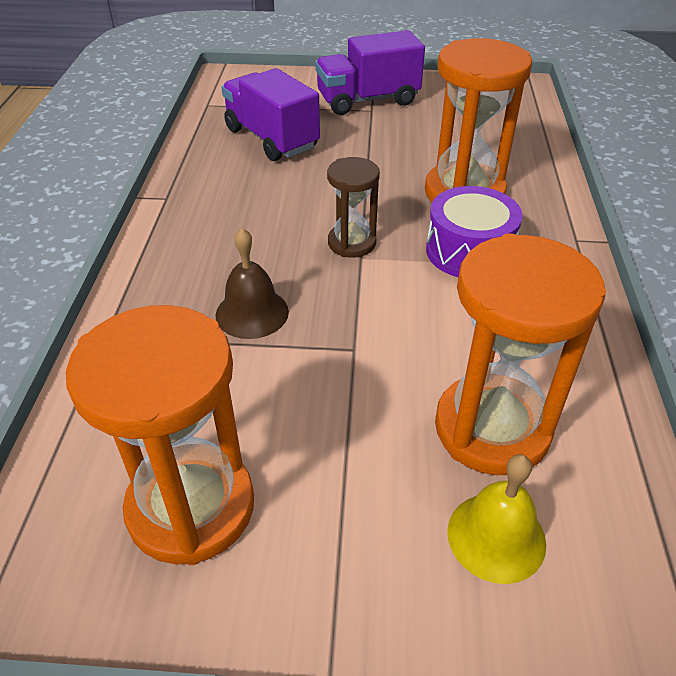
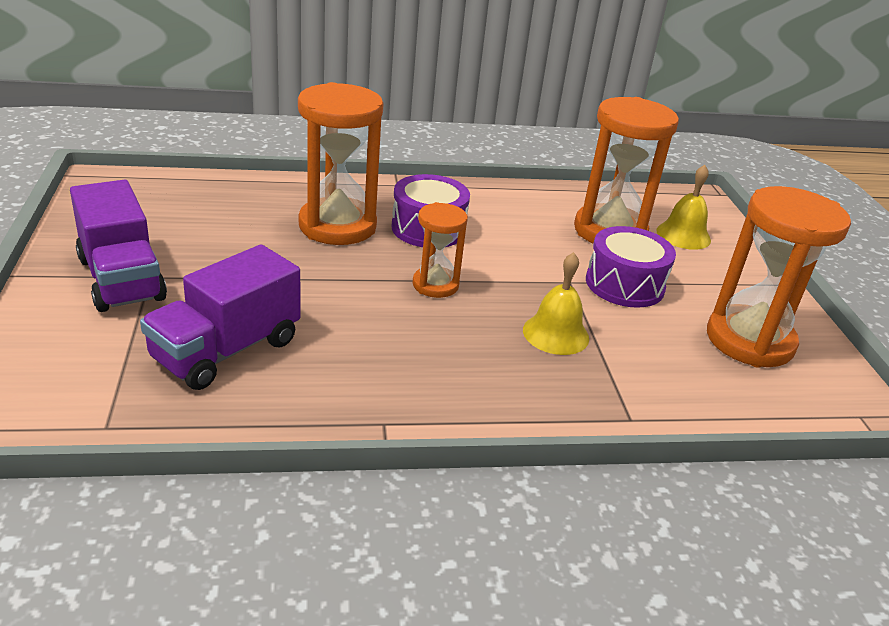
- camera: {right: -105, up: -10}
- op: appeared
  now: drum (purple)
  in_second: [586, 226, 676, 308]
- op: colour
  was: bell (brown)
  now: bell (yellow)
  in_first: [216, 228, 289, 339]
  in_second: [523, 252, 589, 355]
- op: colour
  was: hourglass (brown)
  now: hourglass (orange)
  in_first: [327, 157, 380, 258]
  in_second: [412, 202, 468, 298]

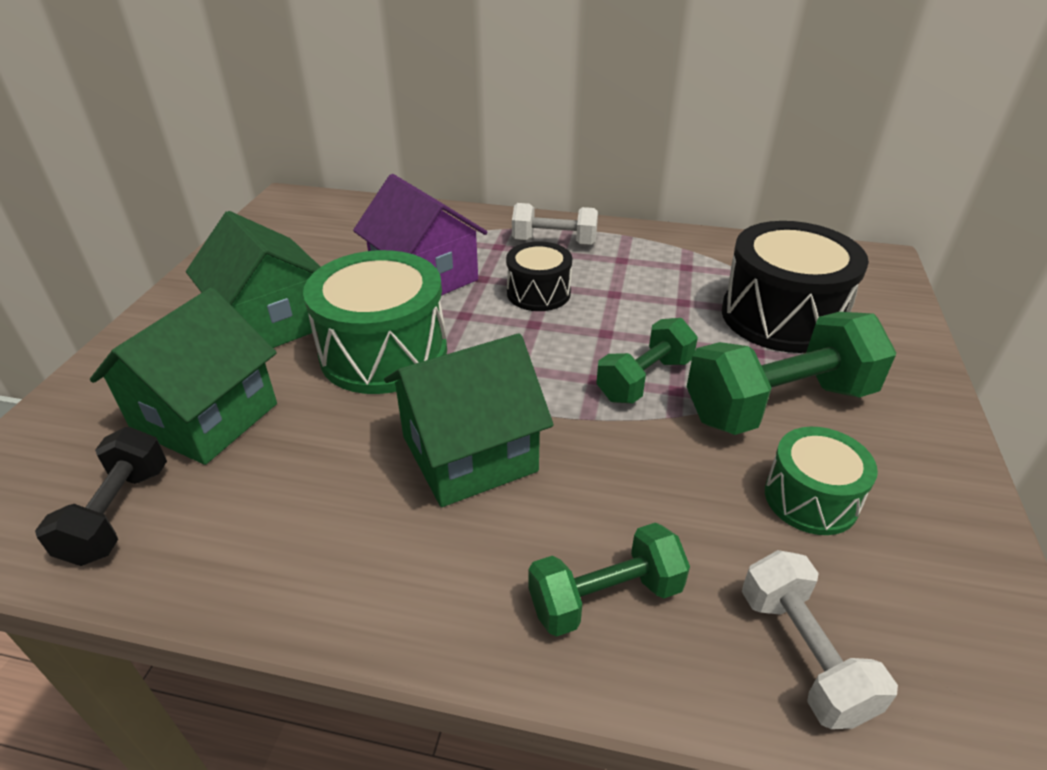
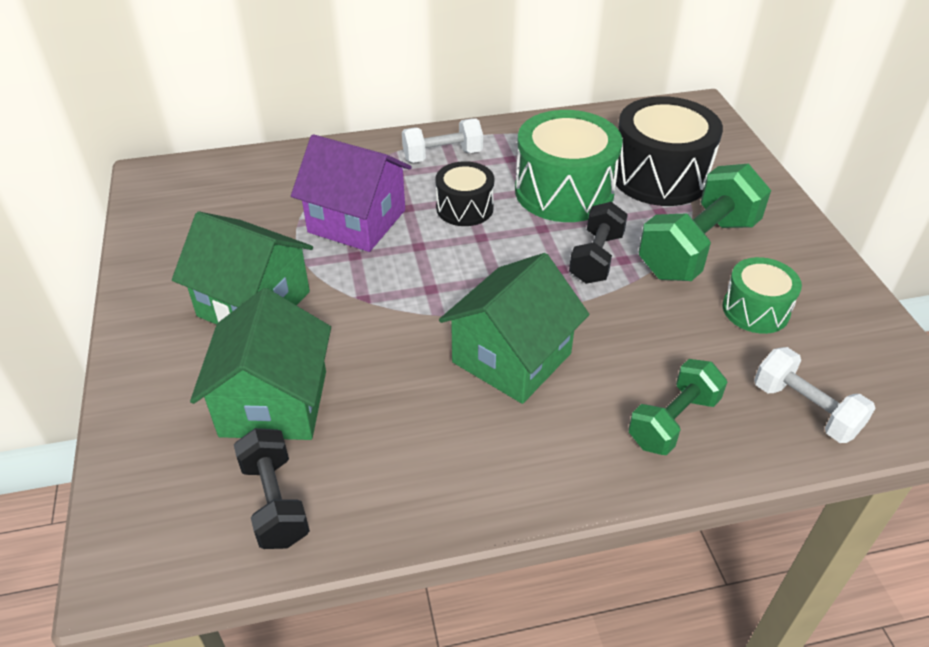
- camera: {right: -25, up: 5}
- op: relocated
  was: drum (green)
  in_first: [303, 250, 447, 394]
  in_second: [515, 110, 623, 222]
- op: colour
  was: dumbbell (green)
  now: dumbbell (black)
  in_first: [596, 318, 698, 403]
  in_second: [569, 202, 628, 284]

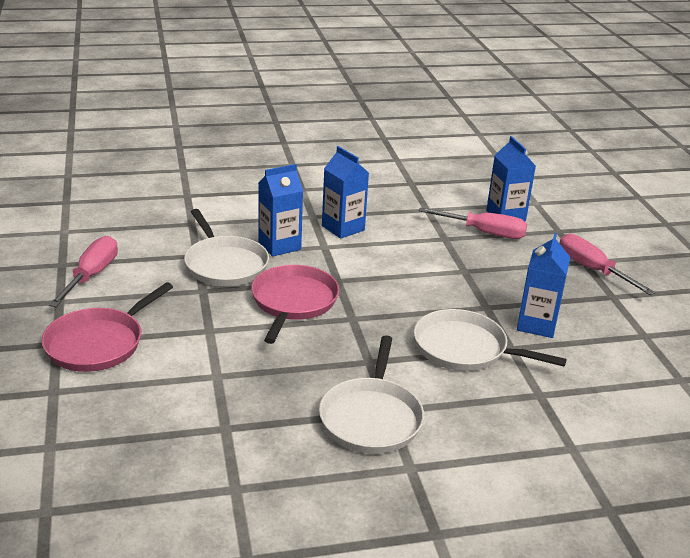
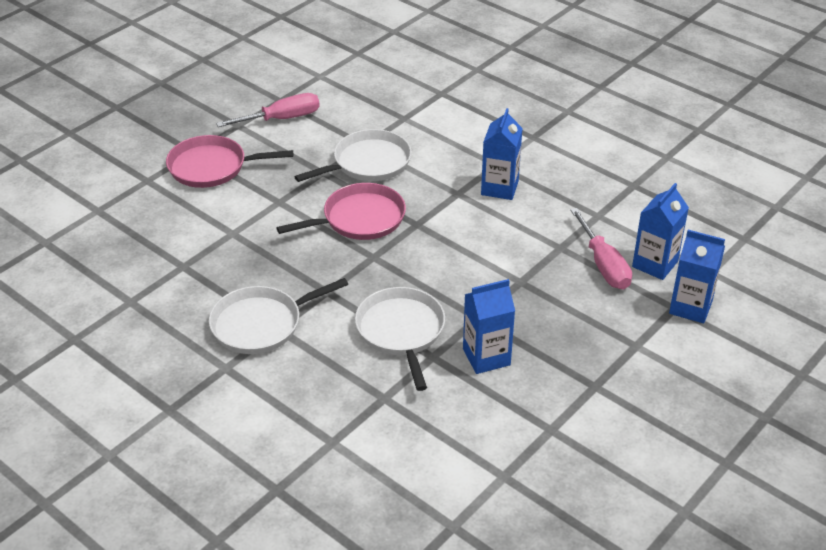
- camera: {right: 55, up: 10}
- op: missing
  was: screwdriver (pink)
  in_first: [559, 234, 655, 295]
- op: relocated
  was: carton (blue)
  in_first: [258, 164, 303, 257]
  in_second: [669, 230, 725, 323]
- op: spun
  was: pan (white)
  in_first: [184, 209, 269, 286]
  in_second: [294, 129, 412, 182]
  clockwise: -150

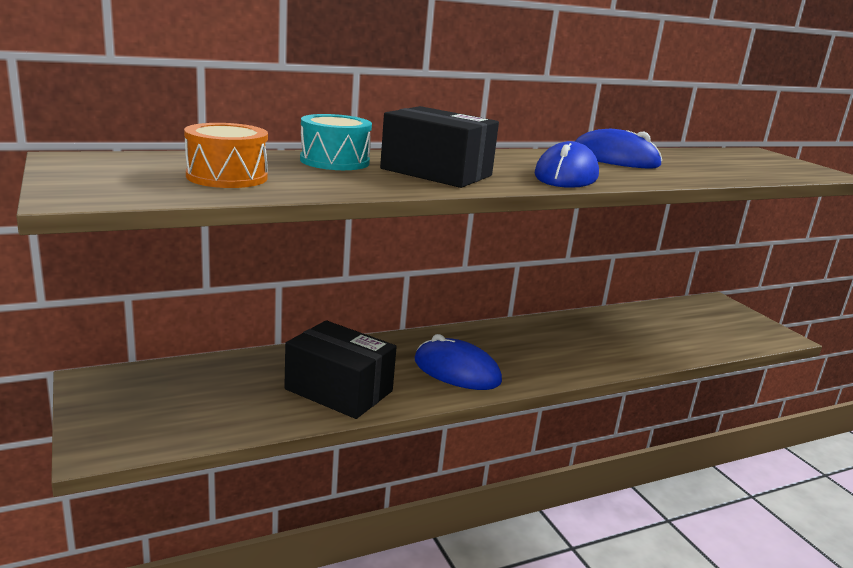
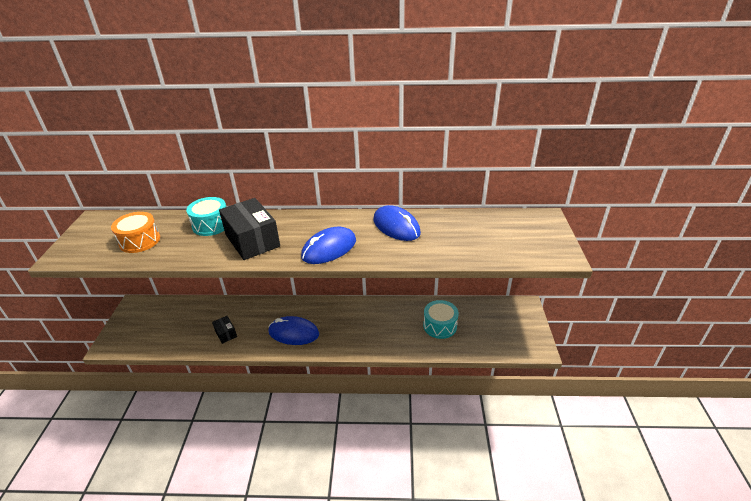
- camera: {right: 30, up: 15}
- op: appeared
  now: drum (turquoise)
  in_second: [423, 300, 459, 339]
- op: spun
  was: mouse (blue)
  in_first: [414, 334, 502, 390]
  in_second: [268, 316, 319, 345]
  clockwise: -45
- op: size
  was: box (black)
  in_first: [284, 320, 397, 419]
  in_second: [212, 316, 237, 344]
  ratio: 0.48

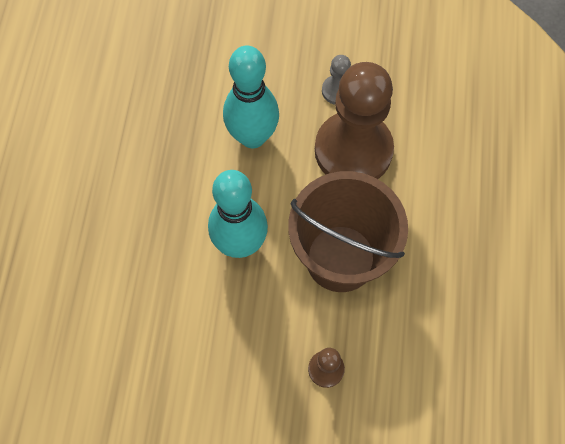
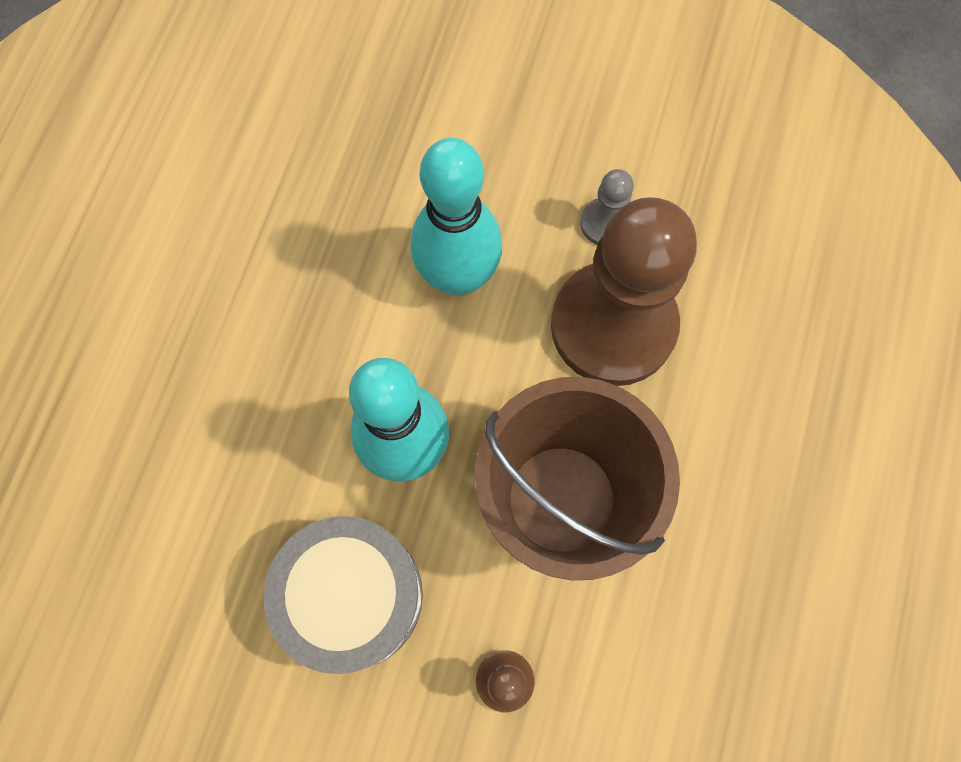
- camera: {right: 10, up: 5}
- op: appeared
  now: drum (grey)
  in_second: [264, 516, 423, 674]

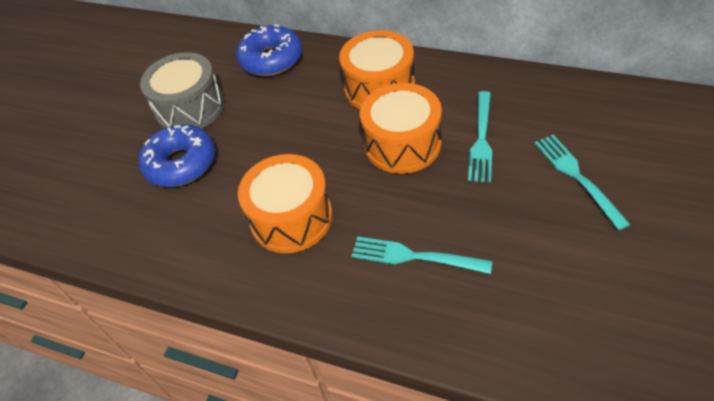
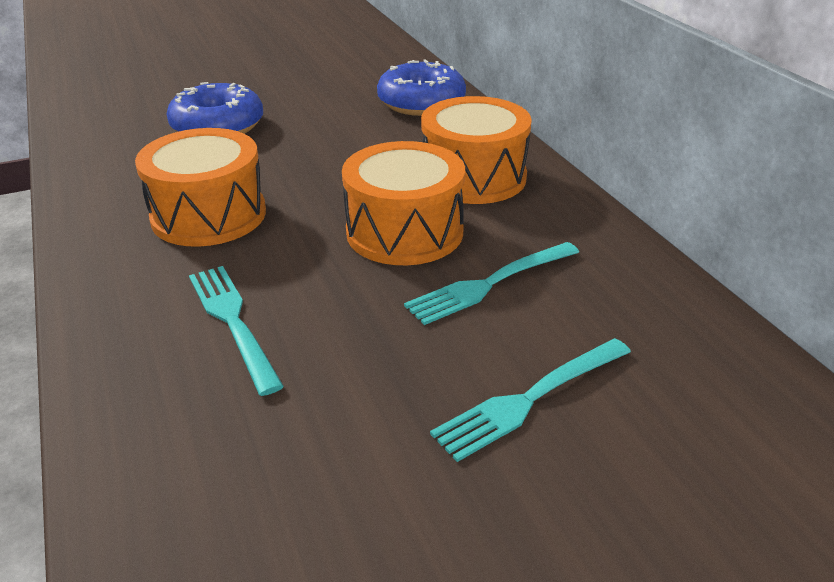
- camera: {right: 40, up: -15}
- op: missing
  was: drum (grey)
  in_first: [140, 52, 224, 129]
- op: spun
  was: fork (turquoise)
  in_first: [534, 135, 631, 231]
  in_second: [430, 338, 631, 462]
  clockwise: -150

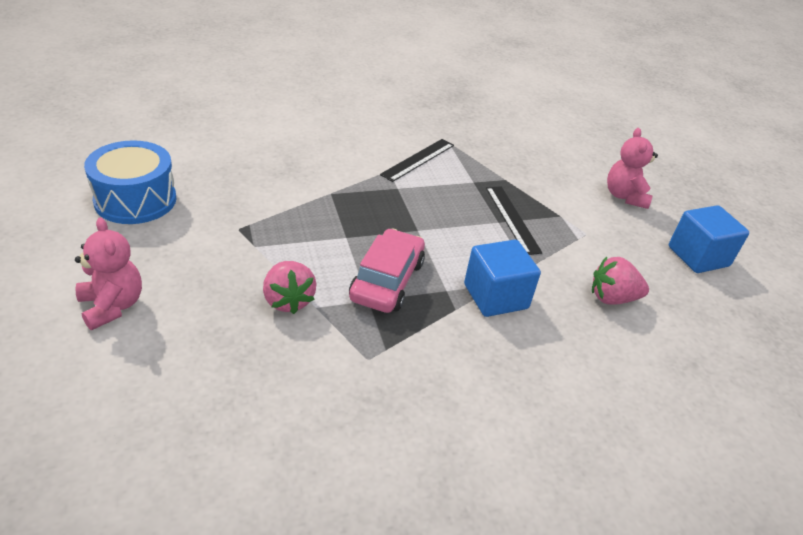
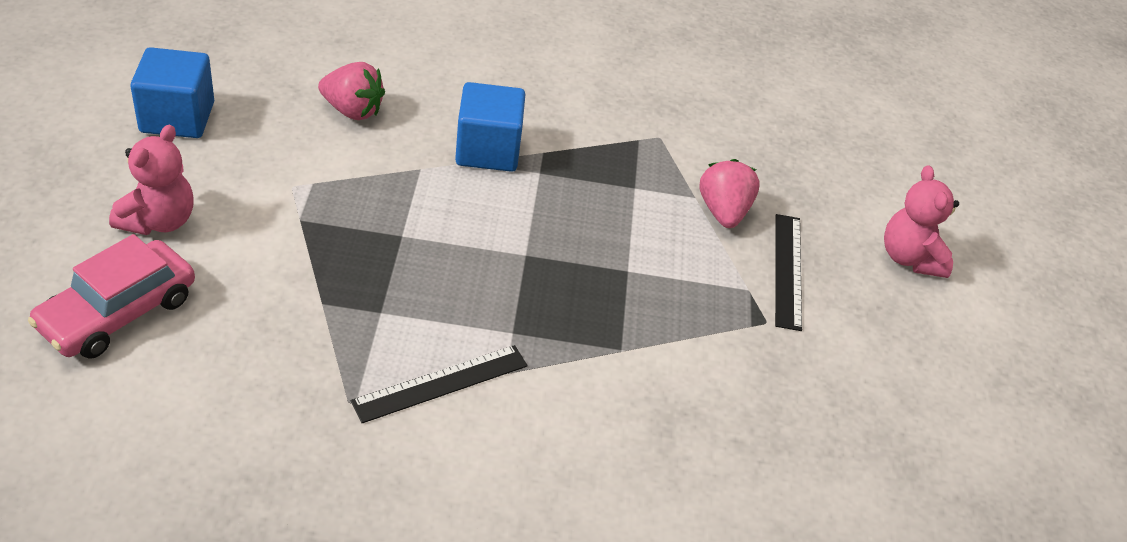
- camera: {right: -160, up: 5}
- op: missing
  was: drum (blue)
  in_first: [84, 140, 176, 224]
- op: relocated
  was: car (pink)
  in_first: [349, 228, 425, 313]
  in_second: [28, 234, 195, 359]
- op: relocated
  was: ruler (black)
  in_first: [486, 186, 543, 255]
  in_second: [775, 214, 802, 331]

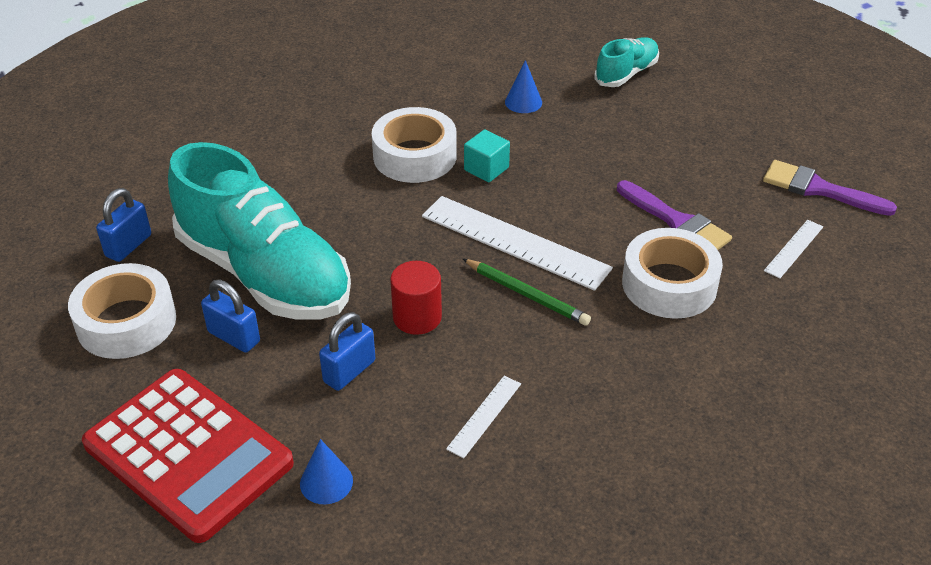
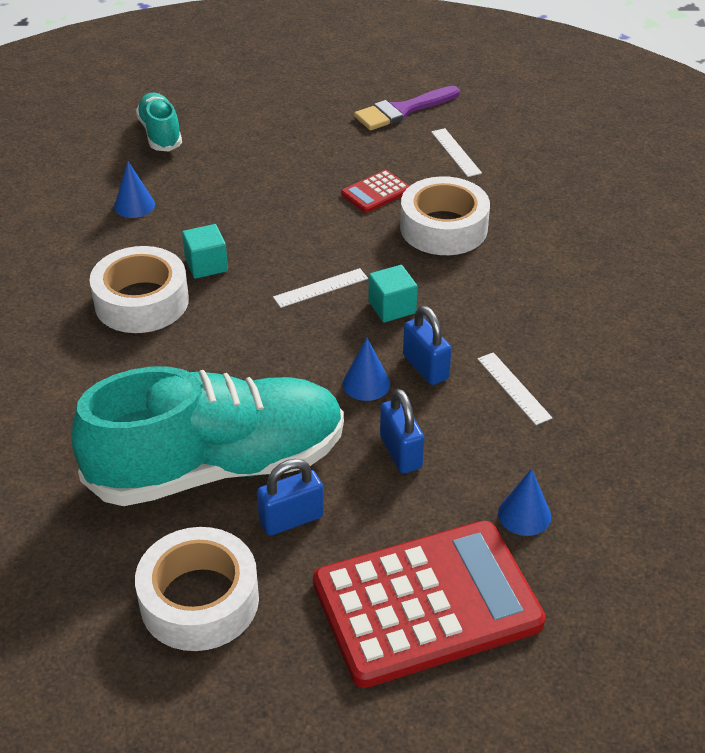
- camera: {right: -60, up: 0}
- op: relocated
  was: padlock (blue)
  in_first: [96, 188, 151, 262]
  in_second: [403, 306, 452, 385]
- op: exchanged
  was: cylinder (red)
  now: cone (blue)
  in_first: [390, 261, 442, 335]
  in_second: [343, 338, 390, 401]
- op: exchanged
  was: pencil (green)
  now: cube (turquoise)
  in_first: [463, 259, 591, 326]
  in_second: [368, 265, 418, 322]
- op: exchanged
  was: brush (purple)
  now: calculator (red)
  in_first: [617, 180, 732, 250]
  in_second: [341, 170, 409, 213]
- op: size
  was: ruler (white)
  in_first: [422, 196, 613, 291]
  in_second: [273, 268, 368, 308]
  ratio: 0.48

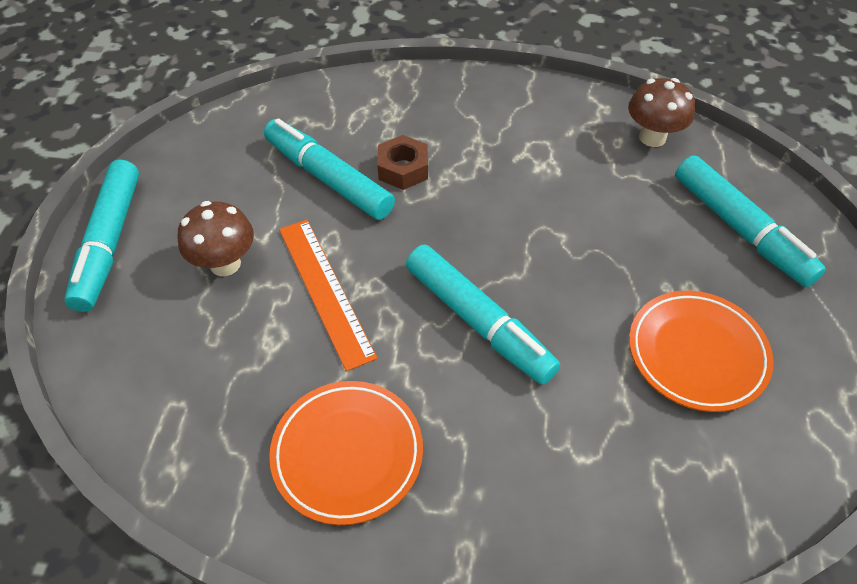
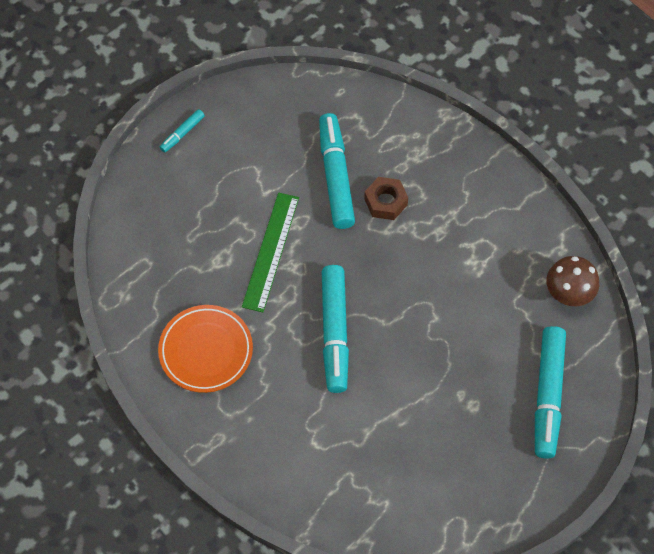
- camera: {right: 40, up: 10}
- op: missing
  was: mushroom (brown)
  in_first: [178, 201, 254, 276]
- op: missing
  was: plate (orange)
  in_first: [629, 291, 773, 412]
- op: colour
  was: ruler (orange)
  now: ruler (green)
  in_first: [279, 220, 377, 371]
  in_second: [242, 193, 299, 312]
- op: size
  was: marker (turquoise)
  in_first: [64, 160, 139, 312]
  in_second: [160, 109, 205, 153]
  ratio: 0.47

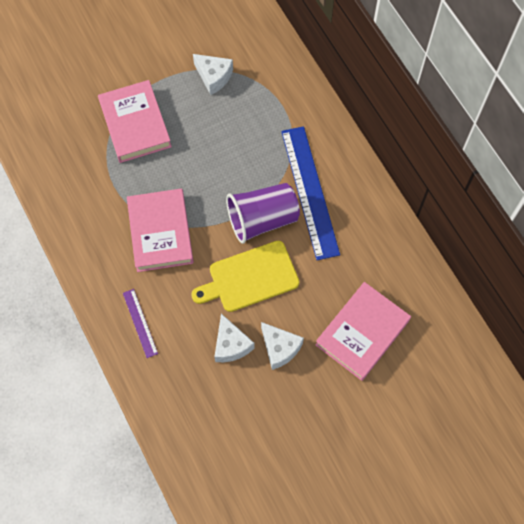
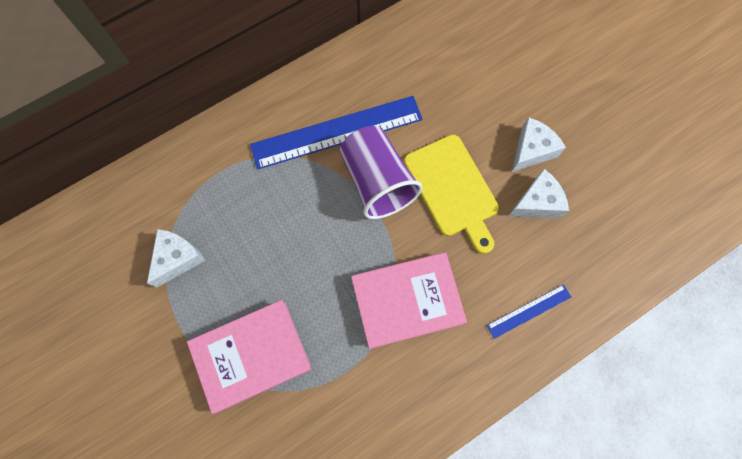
- camera: {right: -95, up: 5}
- op: missing
  was: book (pink)
  in_first: [315, 282, 411, 381]
- op: colour
  was: ruler (purple)
  now: ruler (blue)
  in_first: [123, 289, 158, 358]
  in_second: [487, 284, 571, 339]

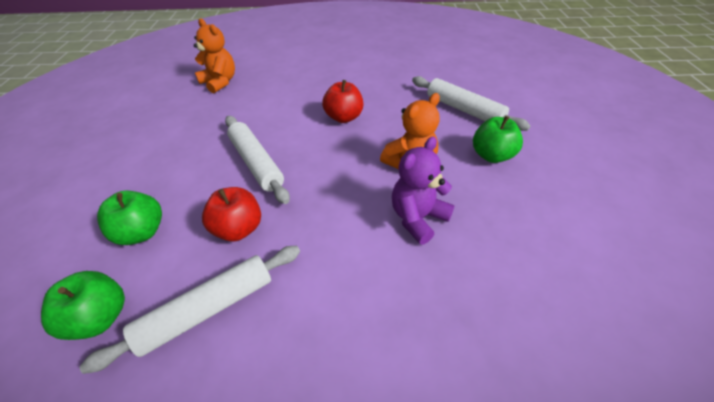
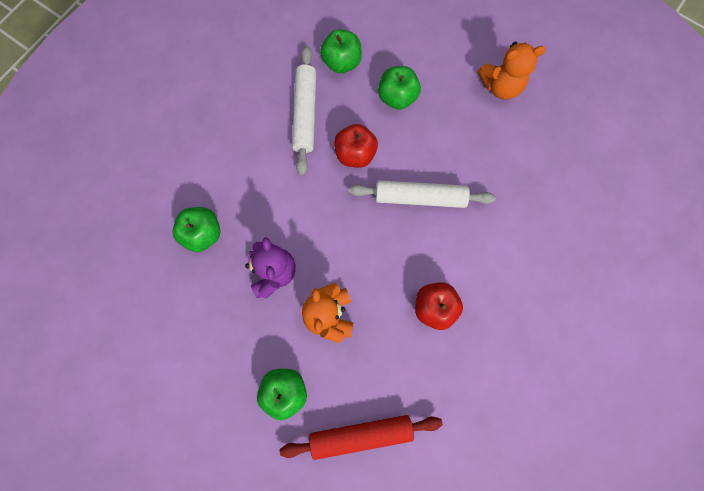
- camera: {right: 125, up: 30}
- op: appeared
  now: apple (green)
  in_second: [173, 207, 220, 252]
- op: relocated
  was: teddy bear (orange)
  in_first: [194, 18, 235, 93]
  in_second: [478, 41, 546, 100]
- op: colour
  was: rolling pin (white)
  now: rolling pin (red)
  in_first: [412, 76, 530, 131]
  in_second: [280, 415, 443, 460]

